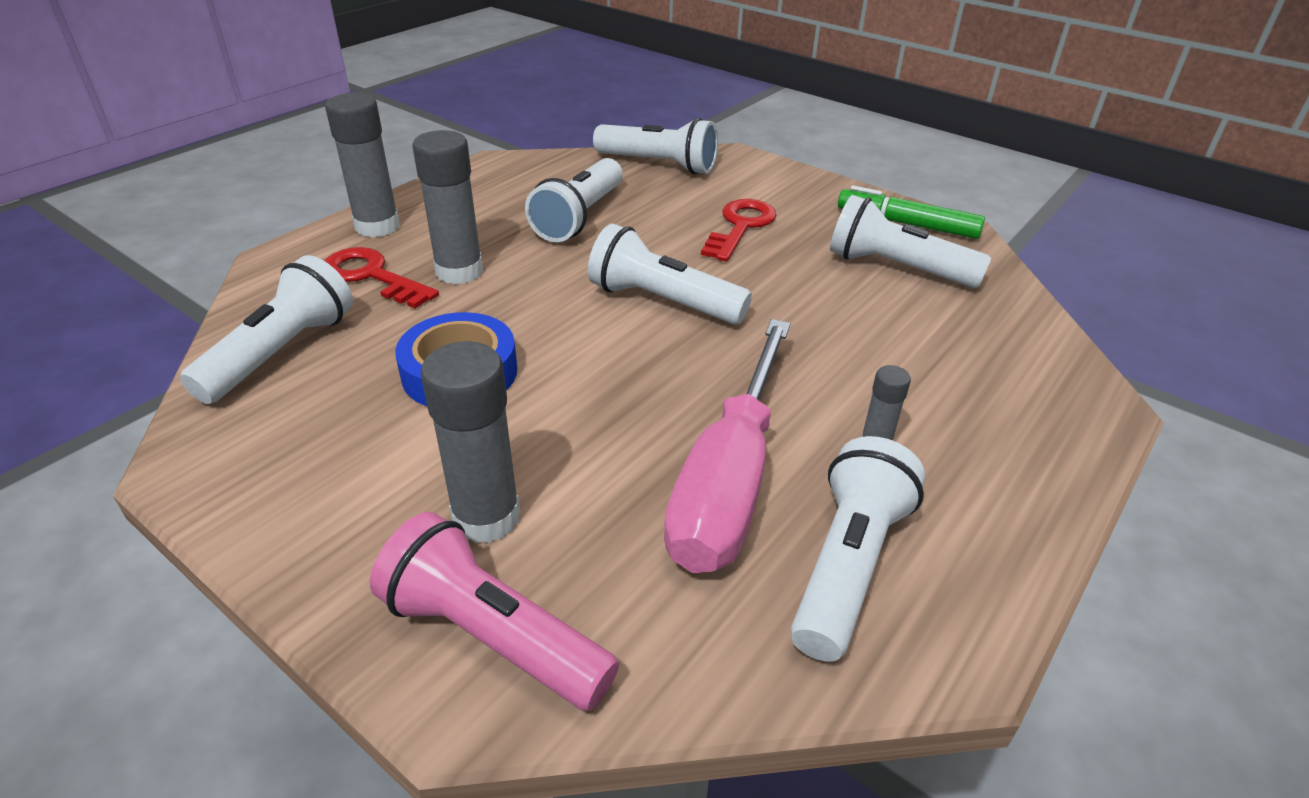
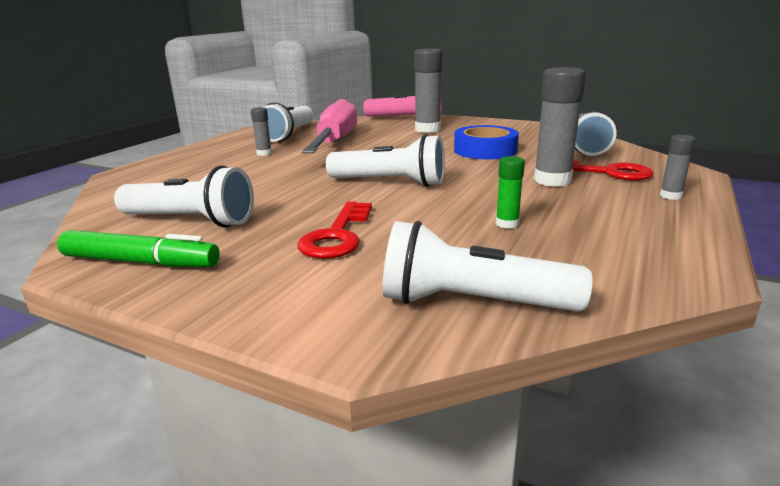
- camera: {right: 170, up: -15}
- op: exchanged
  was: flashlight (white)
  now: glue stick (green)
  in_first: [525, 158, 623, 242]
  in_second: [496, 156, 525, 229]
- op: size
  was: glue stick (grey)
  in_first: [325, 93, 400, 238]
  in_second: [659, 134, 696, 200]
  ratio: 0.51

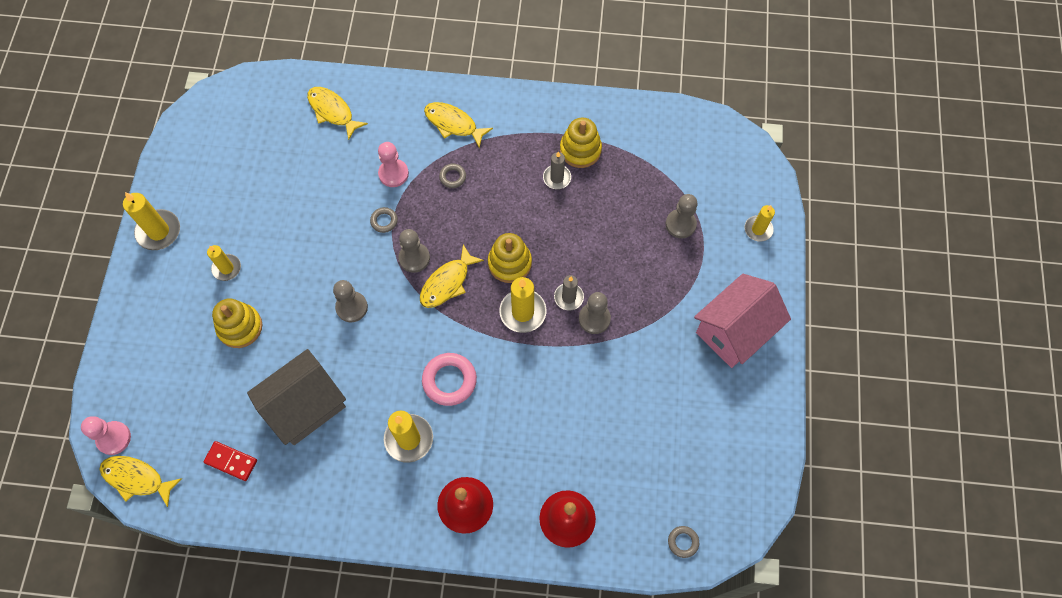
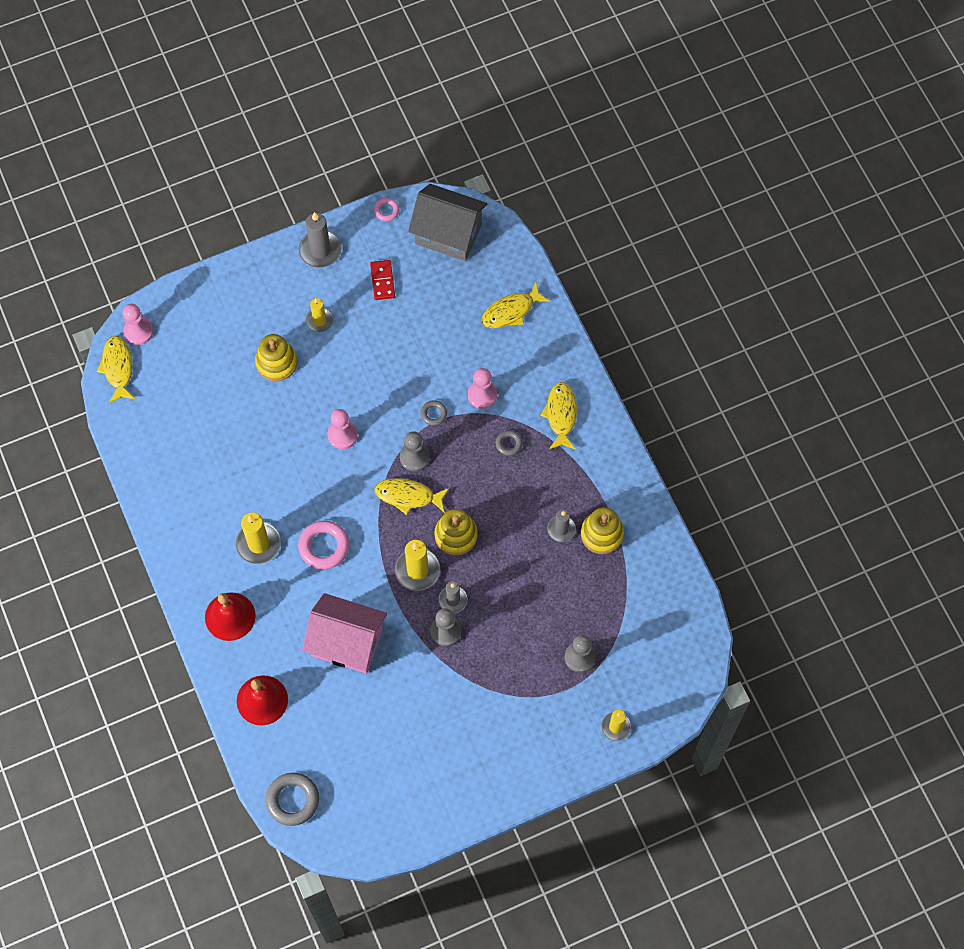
- camera: {right: 60, up: 0}
- op: appeared
  now: ring (pink)
  in_second: [374, 198, 399, 221]
- op: relocated
  was: domino (red)
  in_first: [203, 441, 257, 481]
  in_second: [370, 260, 395, 300]
- op: relocated
  was: house (grey)
  in_first: [247, 349, 346, 445]
  in_second: [408, 184, 487, 261]
- op: relocated
  was: house (pink)
  in_first: [694, 274, 791, 368]
  in_second: [302, 593, 387, 674]
- op: colour
  was: candle (yellow)
  now: candle (grey)
  in_first: [123, 192, 180, 250]
  in_second: [299, 212, 342, 268]
- op: colour
  was: pawn (grey)
  now: pawn (pink)
  in_first: [333, 280, 368, 322]
  in_second: [327, 409, 358, 449]
- op: spun
  was: fish (yellow)
  in_first: [307, 87, 368, 140]
  in_second: [481, 282, 550, 328]
  clockwise: -135
- op: size
  was: ring (grey)
  in_first: [668, 526, 699, 558]
  in_second: [265, 773, 319, 826]
  ratio: 1.86

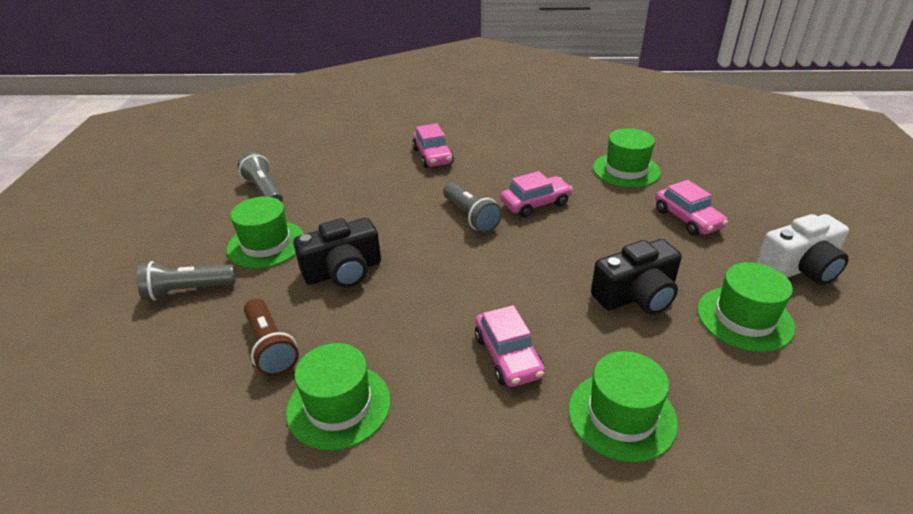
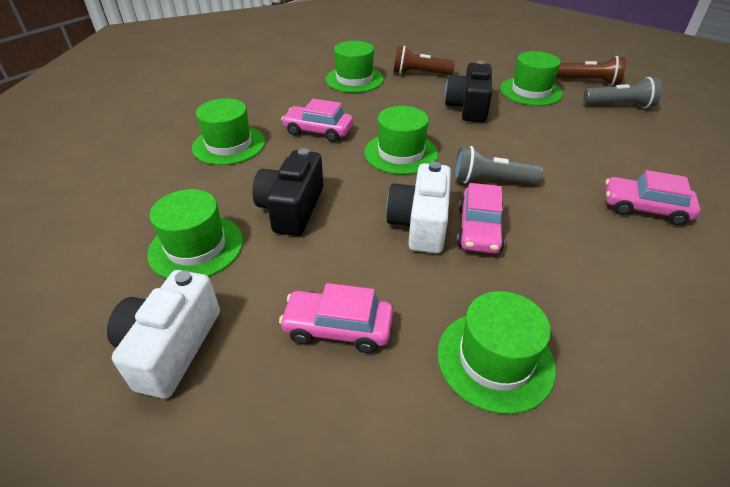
- camera: {right: 125, up: 5}
- op: missing
  was: flashlight (grey)
  in_first: [137, 261, 236, 301]
- op: appeared
  now: hat (green)
  in_second: [364, 106, 438, 174]
- op: appeared
  now: camera (white)
  in_second: [386, 162, 451, 254]
- op: appeared
  now: flashlight (brown)
  in_second: [556, 56, 626, 85]

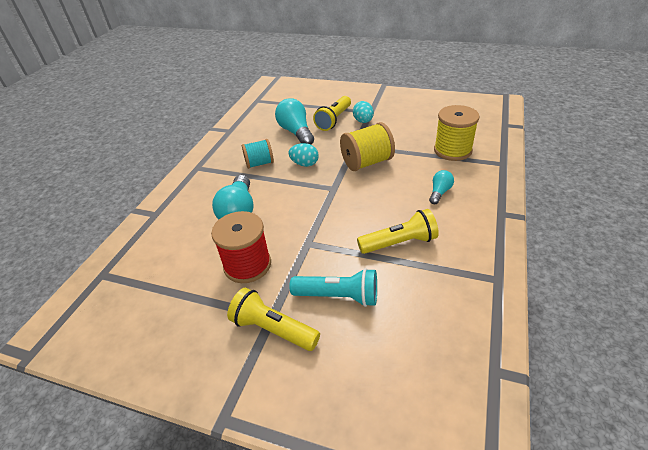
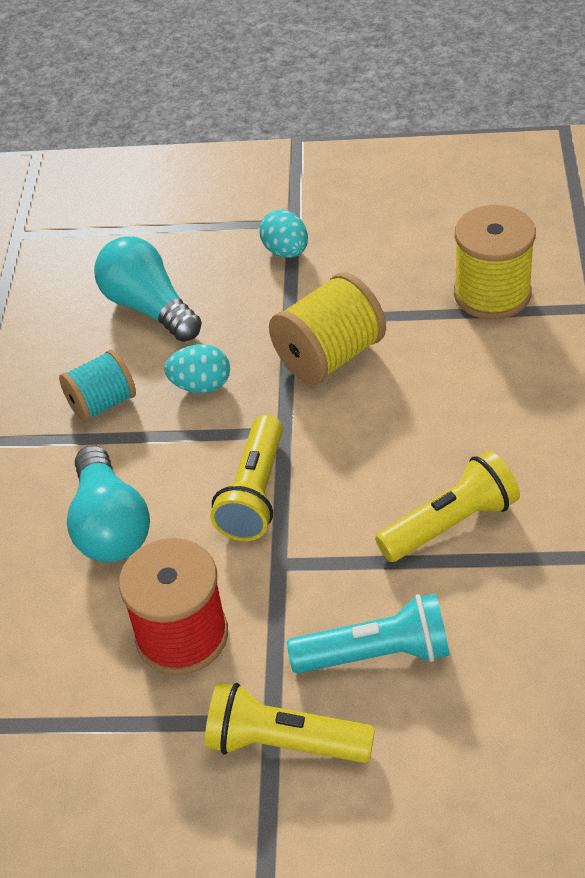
- camera: {right: -15, up: 5}
- op: missing
  was: light bulb (turquoise)
  in_first: [429, 170, 454, 204]
- op: relocated
  was: flashlight (yellow)
  in_first: [313, 96, 351, 131]
  in_second: [210, 415, 283, 541]

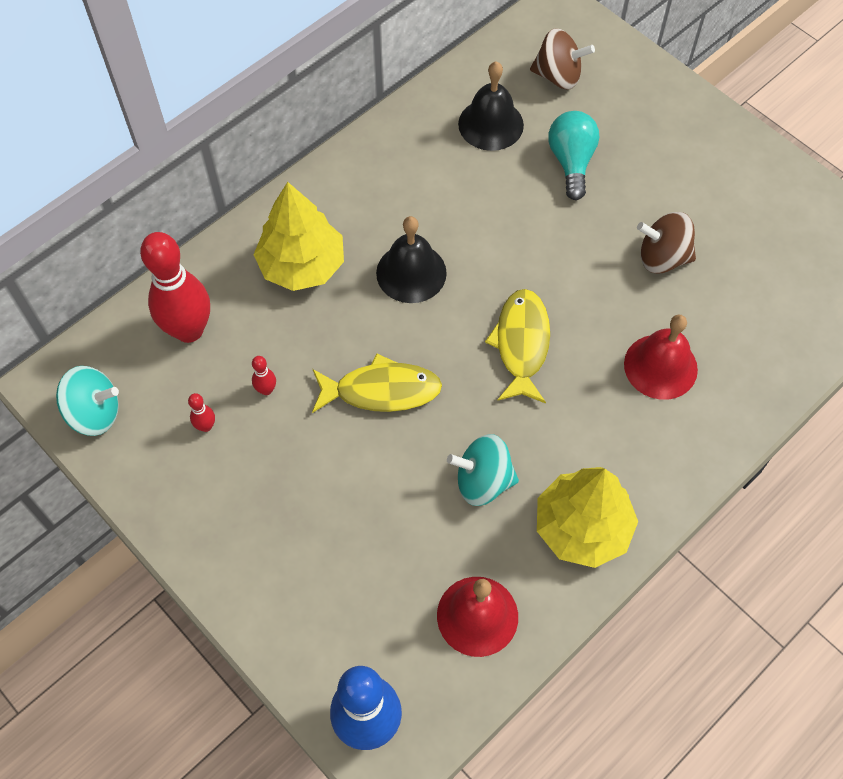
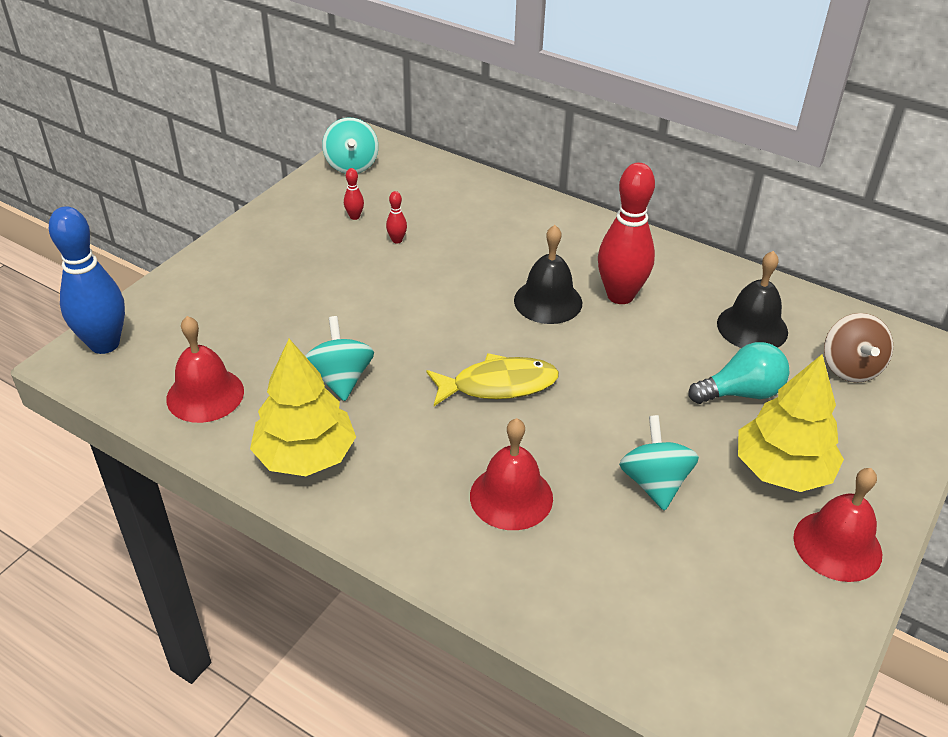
- camera: {right: 75, up: -20}
- op: missing
  was: fish (yellow)
  in_first: [312, 353, 442, 413]
- op: appeared
  now: bell (red)
  in_second: [793, 468, 882, 582]
- op: relocated
  was: bowling pin (red)
  in_first: [140, 232, 210, 343]
  in_second: [598, 163, 655, 304]
- op: relocated
  was: tree (yellow)
  in_first: [254, 182, 344, 291]
  in_second: [738, 354, 844, 492]
- op: colour
  was: spinning top (brown)
  now: spinning top (turquoise)
  in_first: [637, 212, 696, 274]
  in_second: [619, 415, 699, 511]

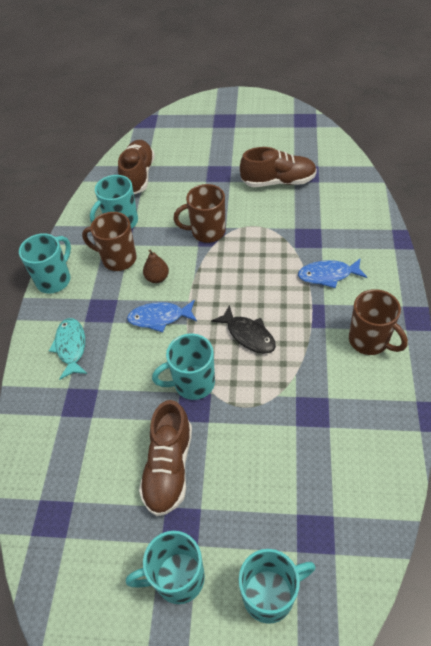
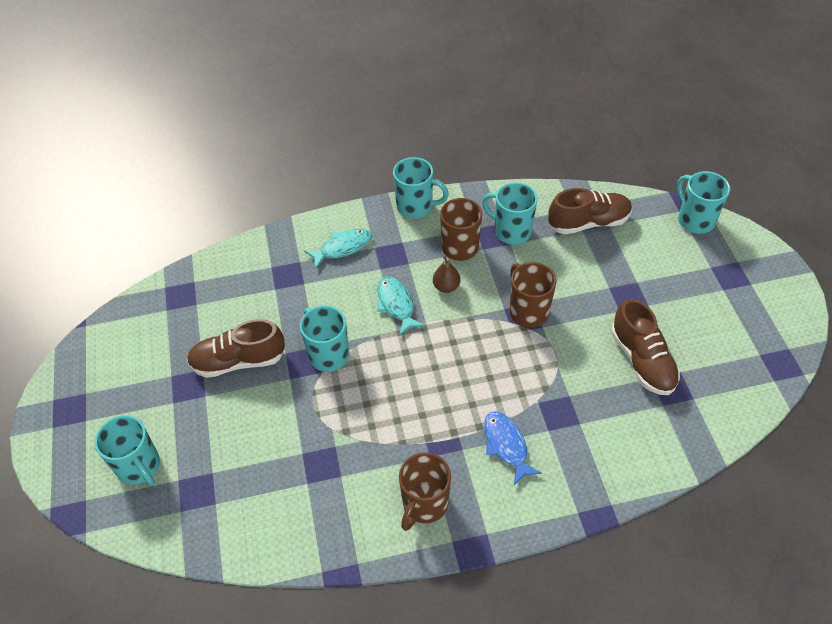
- camera: {right: 70, up: 0}
- op: missing
  was: fish (black)
  in_first: [211, 305, 276, 354]
- op: relocated
  was: mug (turquoise)
  in_first: [126, 531, 205, 604]
  in_second: [677, 171, 730, 234]
- op: colour
  was: fish (blue)
  now: fish (turquoise)
  in_first: [127, 300, 197, 332]
  in_second: [377, 276, 425, 336]

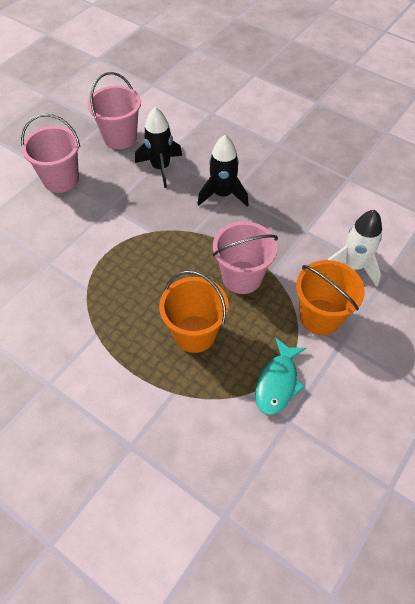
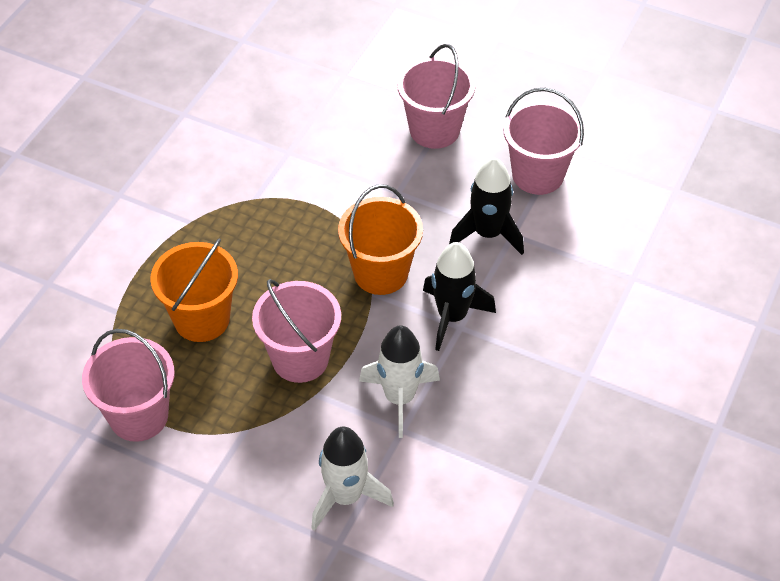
- camera: {right: 80, up: -5}
- op: appeared
  now: rocket (white)
  in_second: [359, 325, 440, 438]
- op: relocated
  was: bucket (orange)
  in_first: [296, 260, 365, 335]
  in_second: [338, 184, 423, 295]
- op: exchanged
  was: fish (turquoise)
  now: bucket (pink)
  in_first: [255, 337, 306, 415]
  in_second: [82, 329, 175, 442]

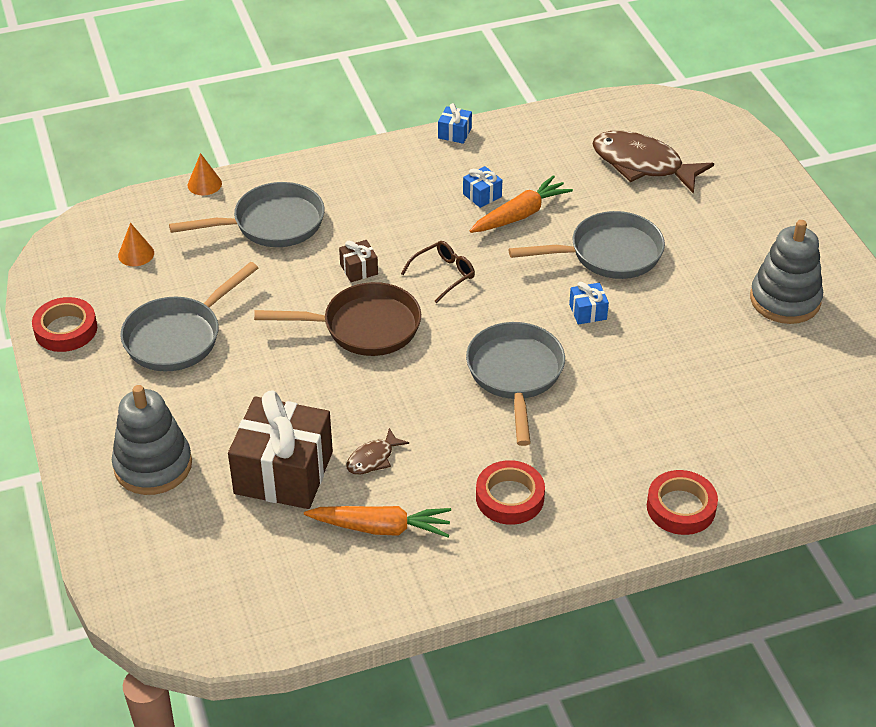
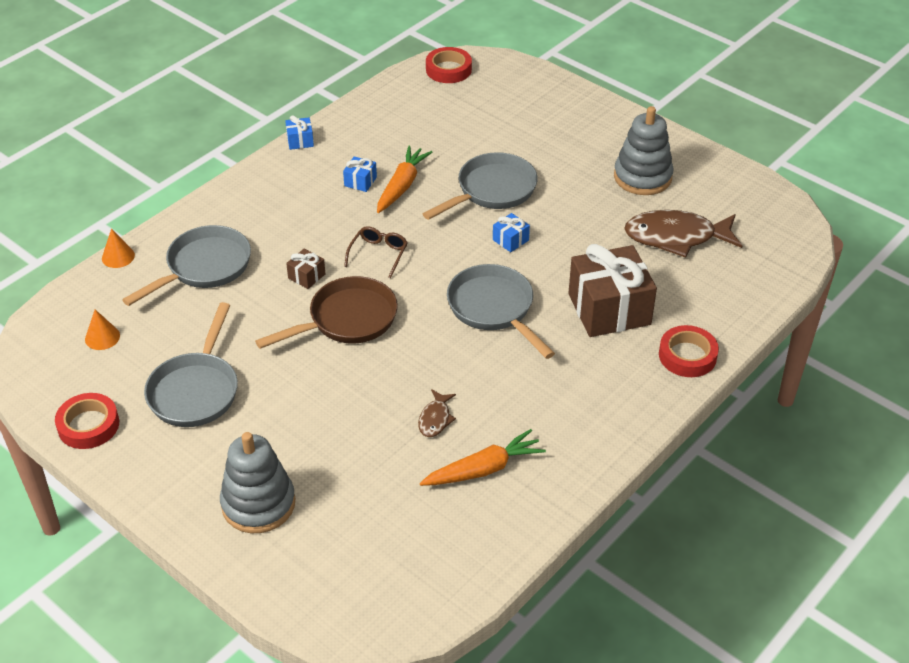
- camera: {right: -30, up: 0}
- op: relocated
  was: gift (brown)
  in_first: [228, 390, 333, 509]
  in_second: [568, 244, 657, 337]
- op: relocated
  was: tape (red)
  in_first: [476, 460, 545, 525]
  in_second: [426, 47, 472, 83]
- op: relocated
  was: fish (brown)
  in_first: [592, 131, 714, 194]
  in_second: [624, 210, 742, 258]

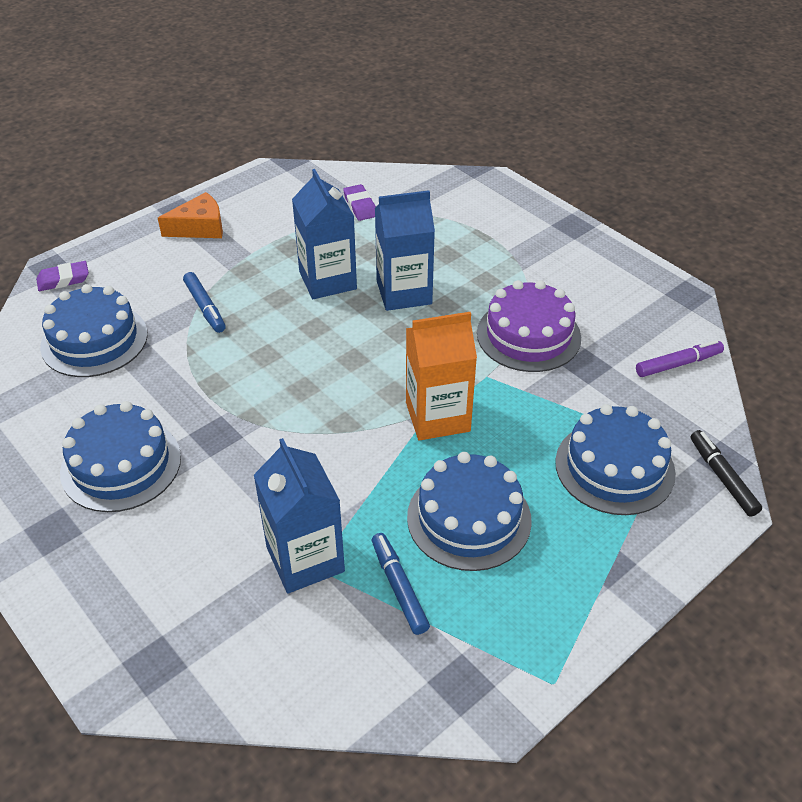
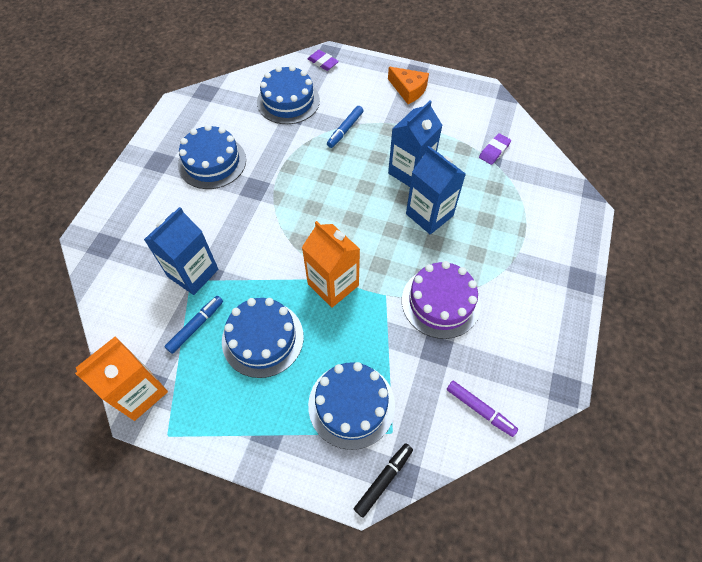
- camera: {right: 60, up: 15}
- op: appeared
  now: carton (orange)
  in_second: [75, 336, 168, 421]

